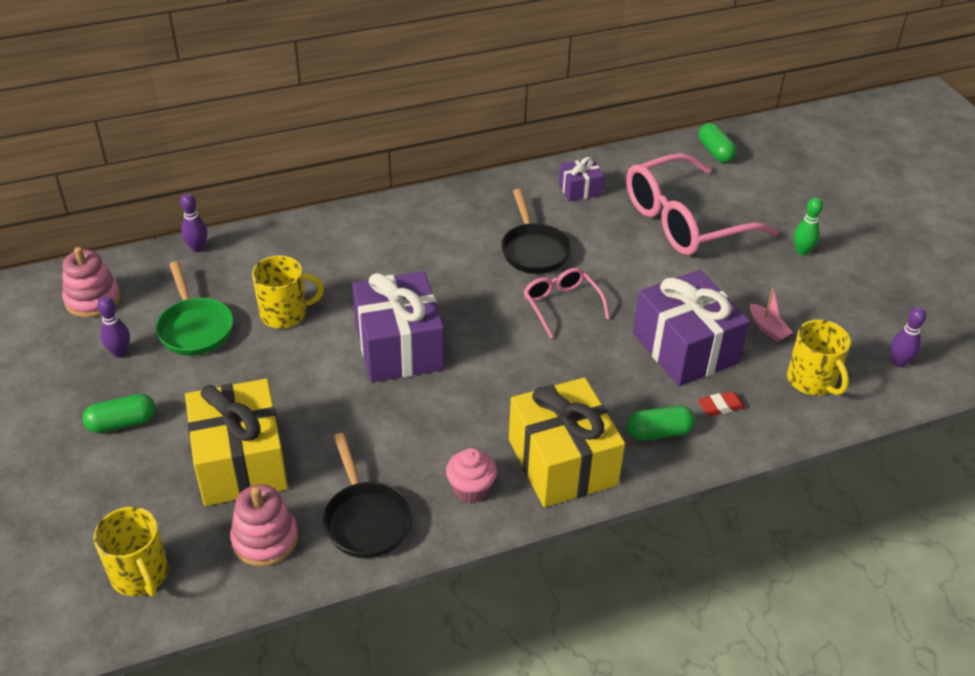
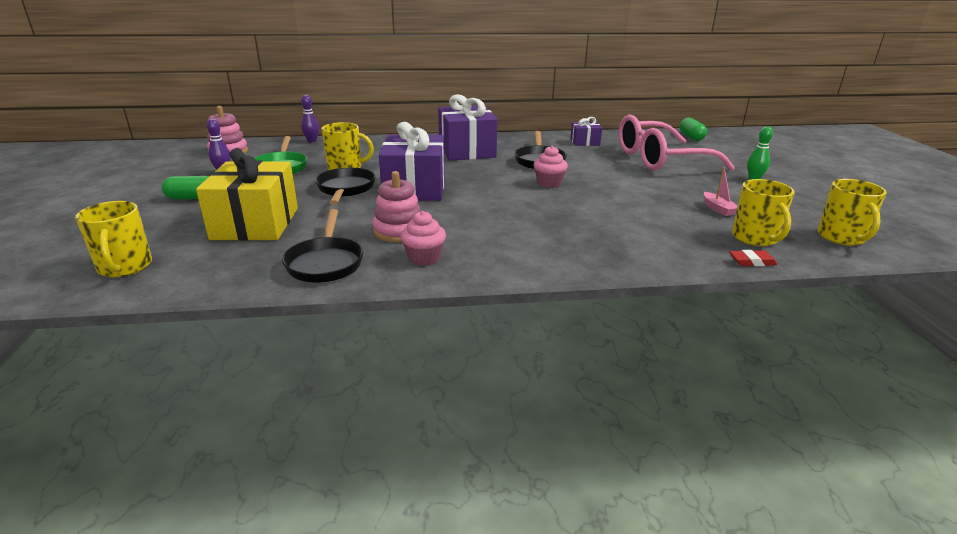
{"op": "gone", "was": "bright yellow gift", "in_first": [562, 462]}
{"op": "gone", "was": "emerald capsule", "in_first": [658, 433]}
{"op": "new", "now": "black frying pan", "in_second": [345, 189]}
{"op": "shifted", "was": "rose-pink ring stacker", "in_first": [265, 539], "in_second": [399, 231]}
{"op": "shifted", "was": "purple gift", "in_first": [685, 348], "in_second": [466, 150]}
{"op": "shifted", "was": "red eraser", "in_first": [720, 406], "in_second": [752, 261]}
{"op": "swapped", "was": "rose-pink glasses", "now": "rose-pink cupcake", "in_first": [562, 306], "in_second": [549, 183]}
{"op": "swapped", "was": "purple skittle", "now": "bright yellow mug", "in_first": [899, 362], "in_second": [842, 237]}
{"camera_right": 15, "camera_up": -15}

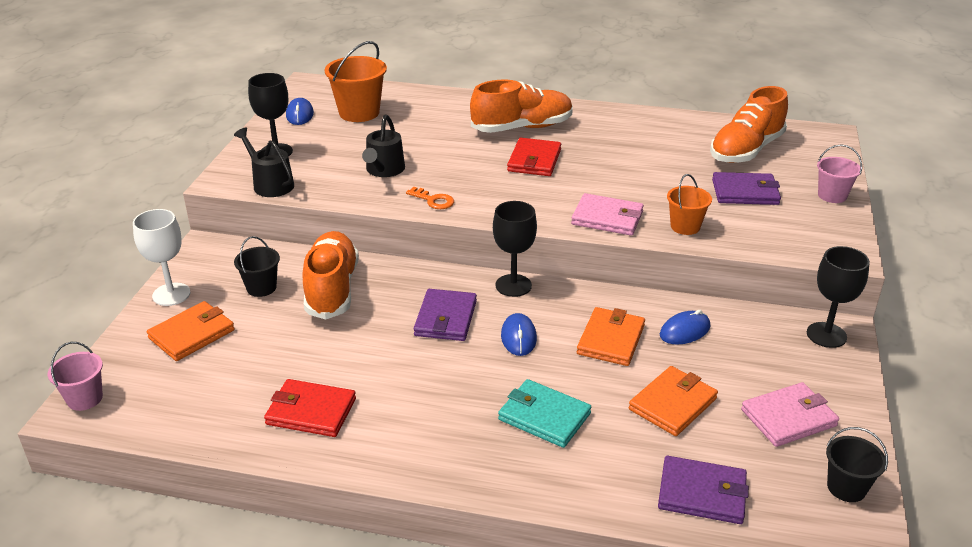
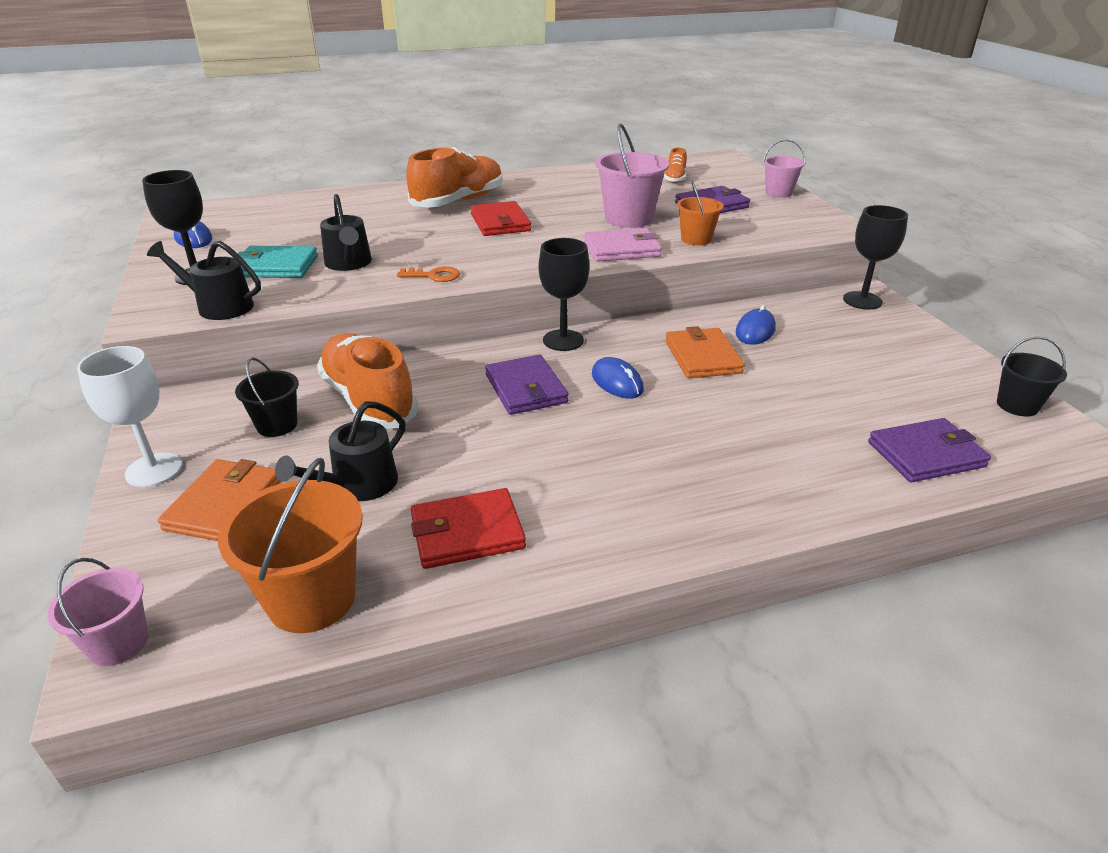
{"op": "gone", "was": "orange-coloured card wallet", "in_first": [672, 404]}
{"op": "gone", "was": "rose-pink card wallet", "in_first": [788, 417]}
{"op": "new", "now": "black watering pot", "in_second": [358, 485]}
{"op": "new", "now": "rose-pink sand bucket", "in_second": [628, 219]}
{"op": "shifted", "was": "orange-coloured sand bucket", "in_first": [359, 112], "in_second": [311, 599]}
{"op": "shifted", "was": "teal card wallet", "in_first": [544, 416], "in_second": [276, 266]}
{"op": "scaled", "was": "orange-coloured shoe", "in_first": [746, 150], "in_second": [675, 178], "ratio": 0.48}
{"camera_right": -30, "camera_up": 0}

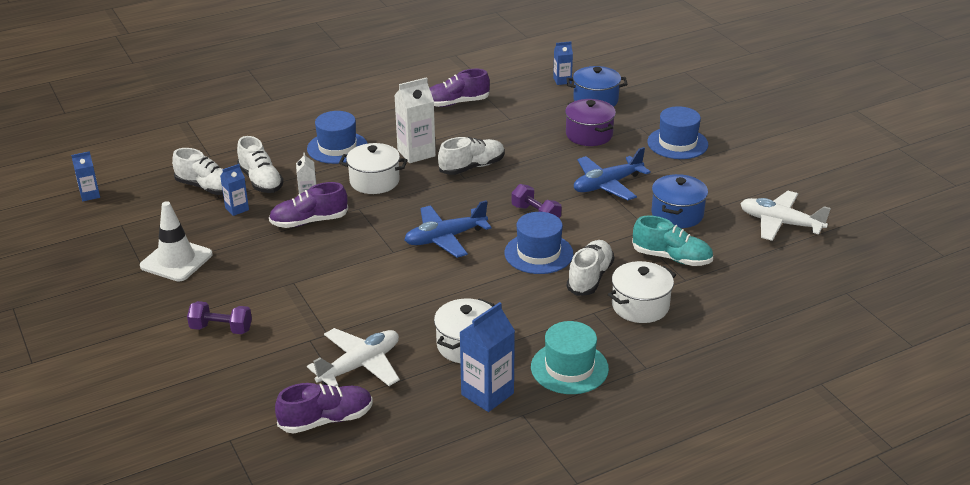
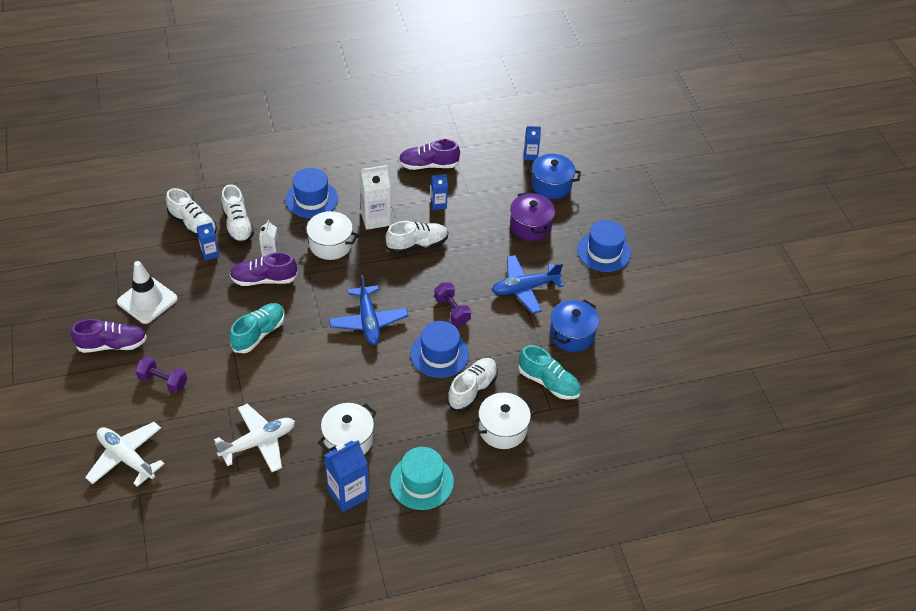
{"op": "new", "now": "teal shoe", "in_second": [259, 333]}
{"op": "shifted", "was": "blue juice carton", "in_first": [90, 195], "in_second": [438, 204]}
{"op": "shifted", "was": "purple shoe", "in_first": [326, 420], "in_second": [112, 344]}
{"op": "shifted", "was": "snow-white plane", "in_first": [780, 223], "in_second": [126, 458]}
{"op": "rotated", "was": "blue plane", "in_first": [445, 238], "in_second": [368, 321], "clockwise": -90}
{"camera_right": 10, "camera_up": 15}

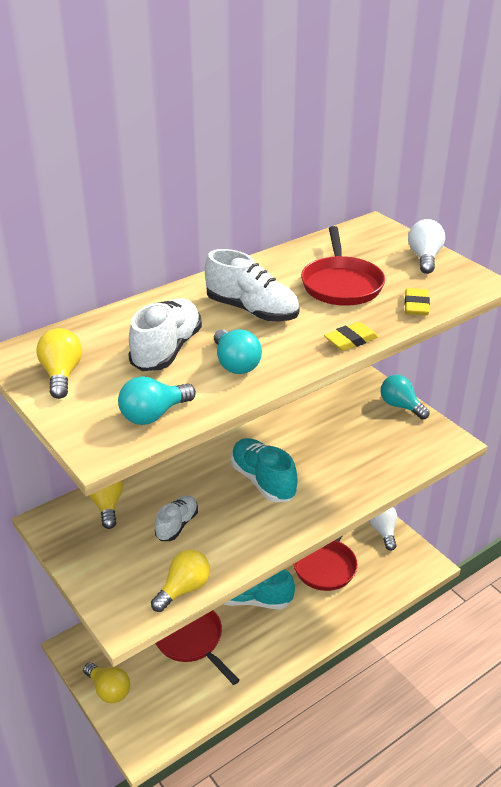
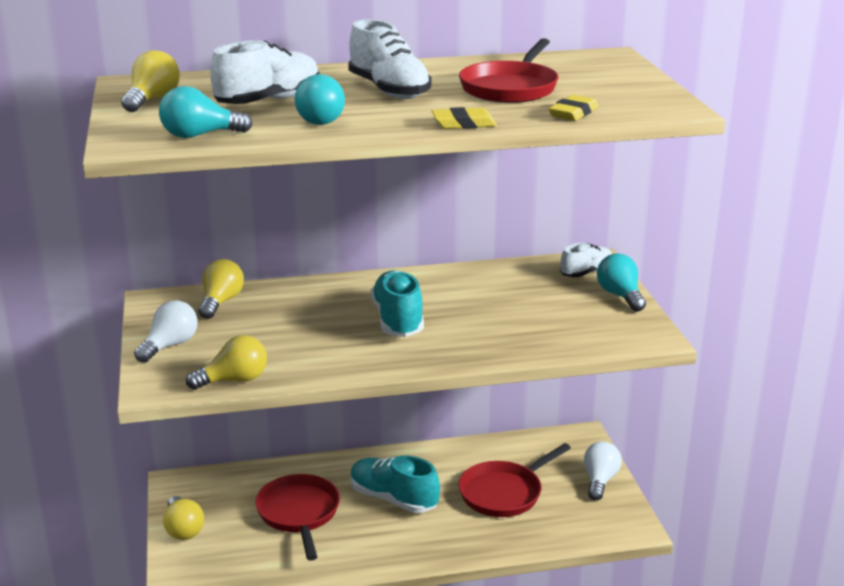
{"op": "shifted", "was": "snow-white shoe", "in_first": [177, 525], "in_second": [586, 272]}
{"op": "shifted", "was": "snow-white lightbulb", "in_first": [424, 258], "in_second": [170, 345]}
{"camera_right": 25, "camera_up": -10}

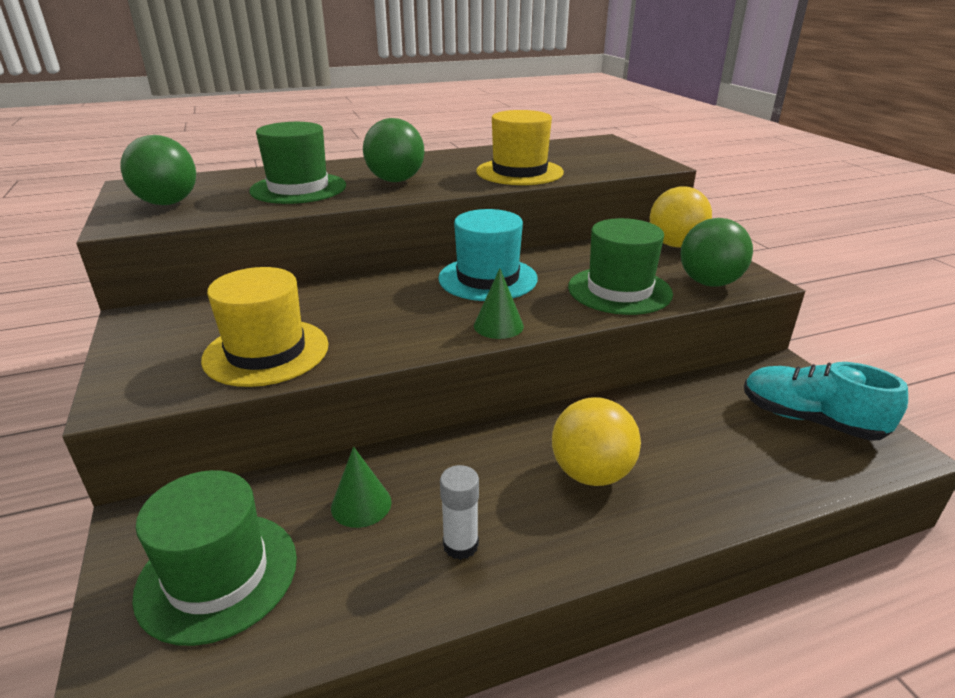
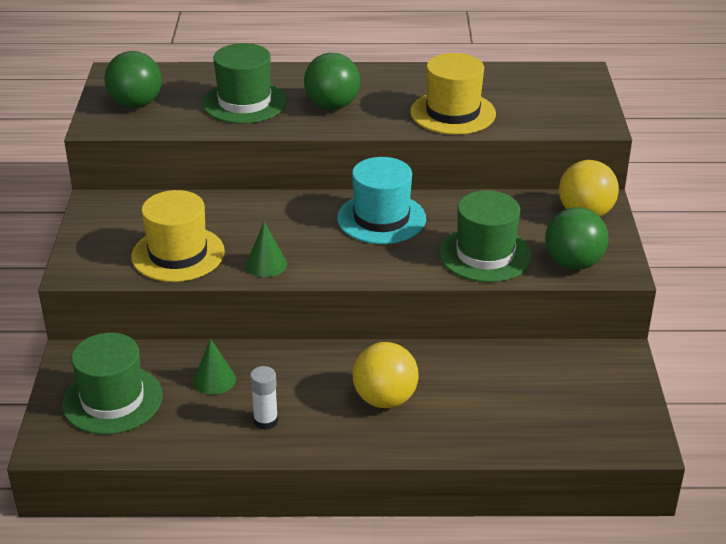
{"op": "gone", "was": "teal shoe", "in_first": [810, 420]}
{"op": "shifted", "was": "emerald cone shape", "in_first": [498, 326], "in_second": [266, 264]}
{"camera_right": 20, "camera_up": 5}

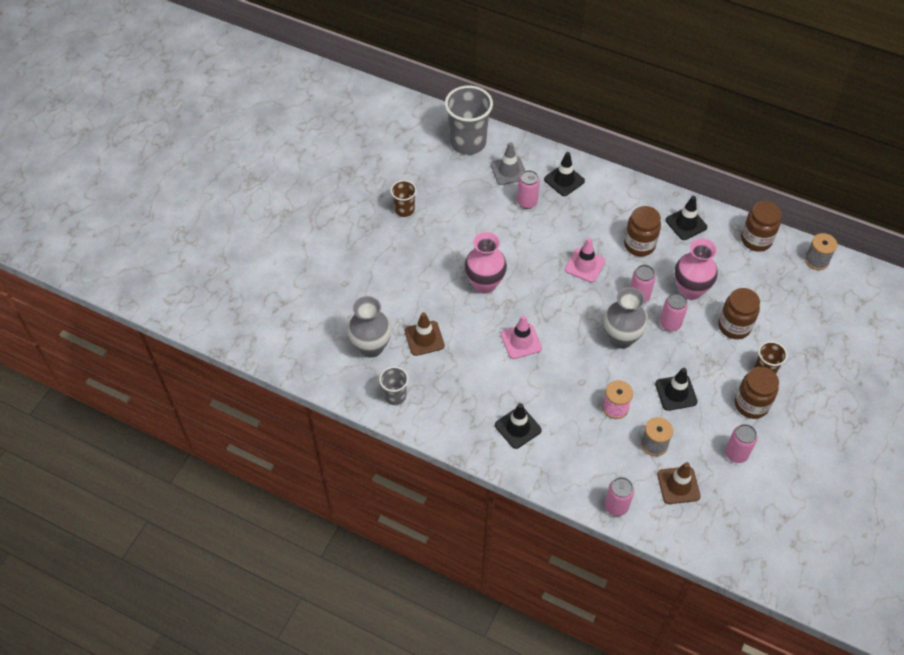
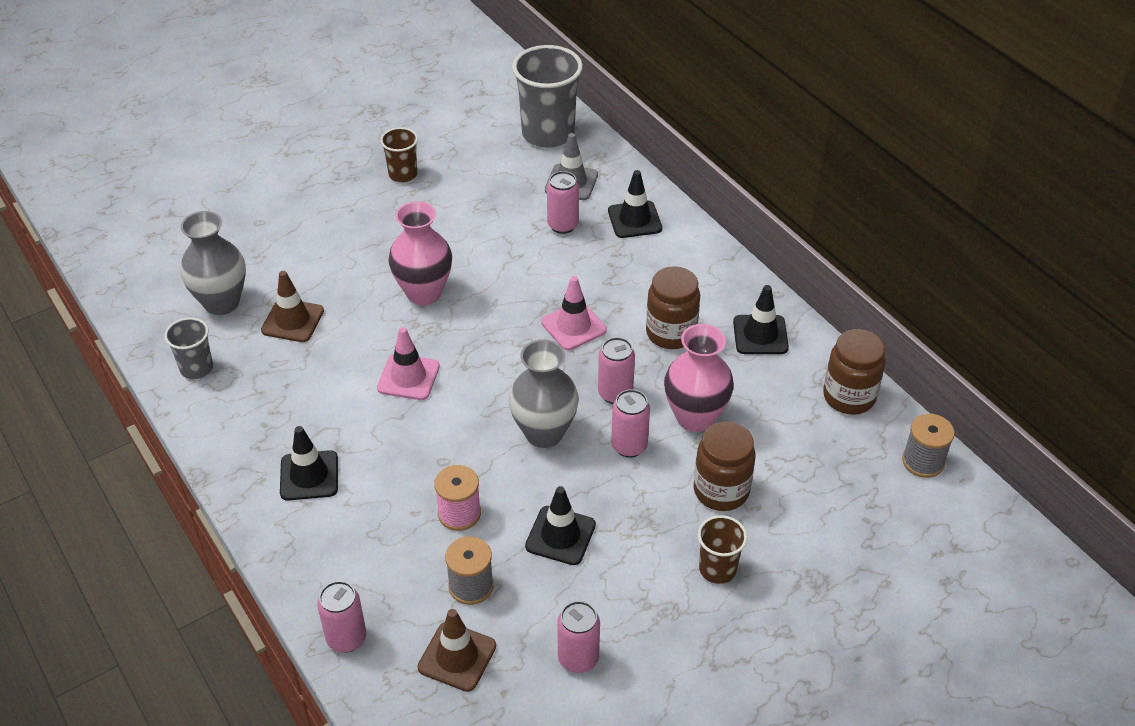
{"op": "gone", "was": "brown jam jar", "in_first": [751, 404]}
{"camera_right": 30, "camera_up": -10}

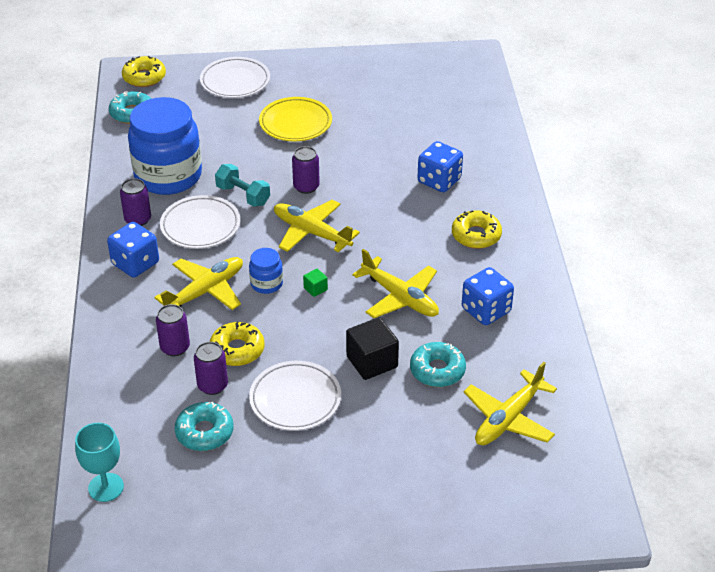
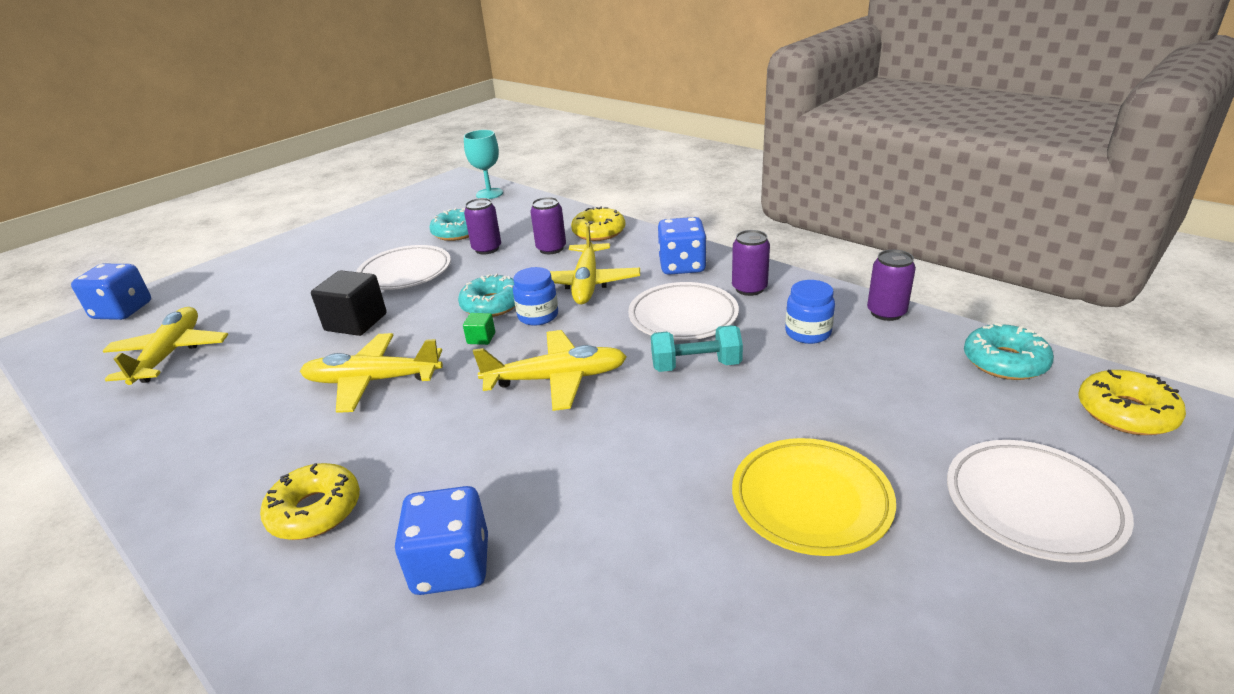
{"op": "shifted", "was": "bright yellow doughnut", "in_first": [237, 350], "in_second": [599, 232]}
{"op": "shifted", "was": "purple soda can", "in_first": [306, 187], "in_second": [886, 312]}
{"op": "shifted", "was": "teal doughnut", "in_first": [437, 370], "in_second": [492, 304]}
{"op": "shifted", "was": "blue die", "in_first": [486, 310], "in_second": [122, 311]}
{"op": "scaled", "was": "blue jam jar", "in_first": [168, 176], "in_second": [808, 333], "ratio": 0.44}
{"camera_right": 140, "camera_up": -10}

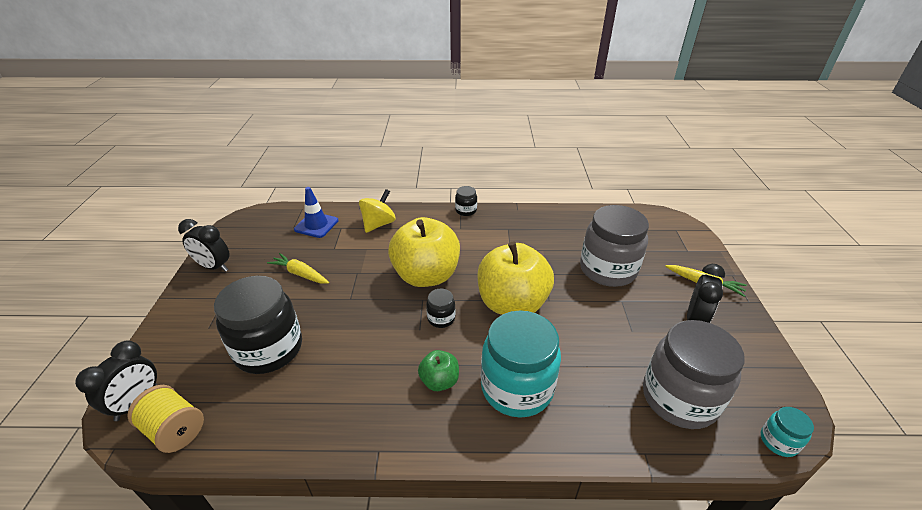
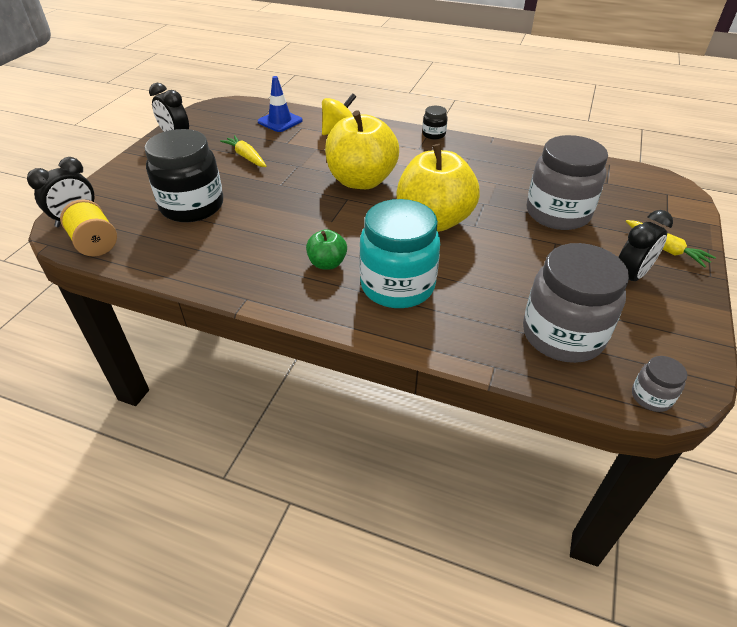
{"op": "gone", "was": "black jam jar", "in_first": [441, 318]}
{"op": "repainted", "was": "teal jam jar", "now": "gray jam jar", "in_first": [778, 441], "in_second": [651, 397]}
{"camera_right": 20, "camera_up": 5}

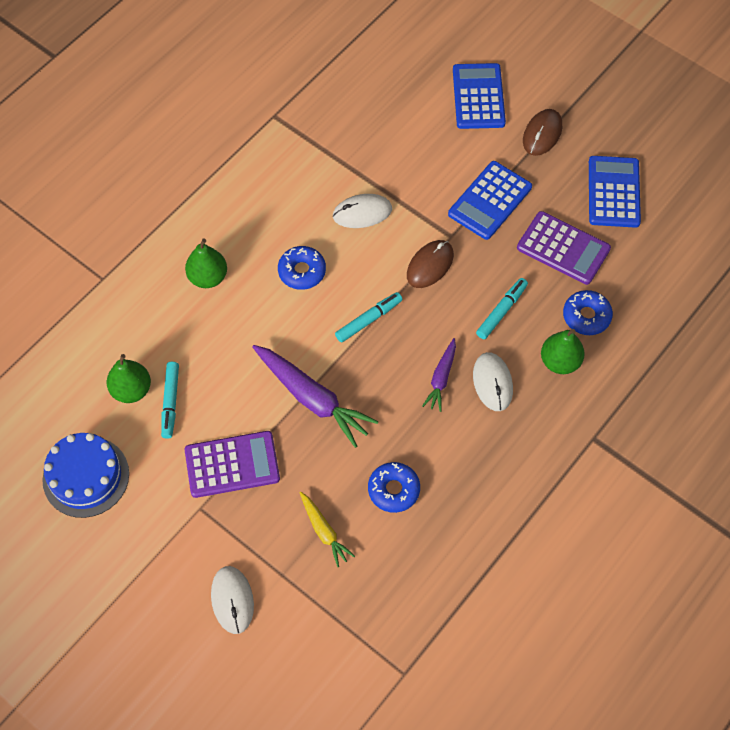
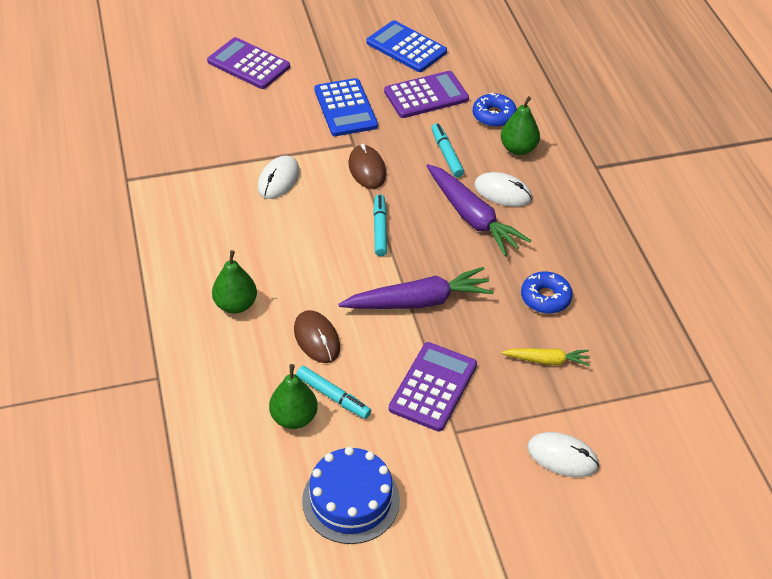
{"op": "gone", "was": "blue doughnut", "in_first": [302, 271]}
{"op": "shifted", "was": "brown computer mouse", "in_first": [542, 134], "in_second": [317, 339]}
{"op": "repainted", "was": "blue pocket calculator", "now": "purple pocket calculator", "in_first": [478, 97], "in_second": [248, 64]}
{"op": "scaled", "was": "purple toy carrot", "in_first": [441, 378], "in_second": [472, 217], "ratio": 1.82}
{"camera_right": -55, "camera_up": -15}

